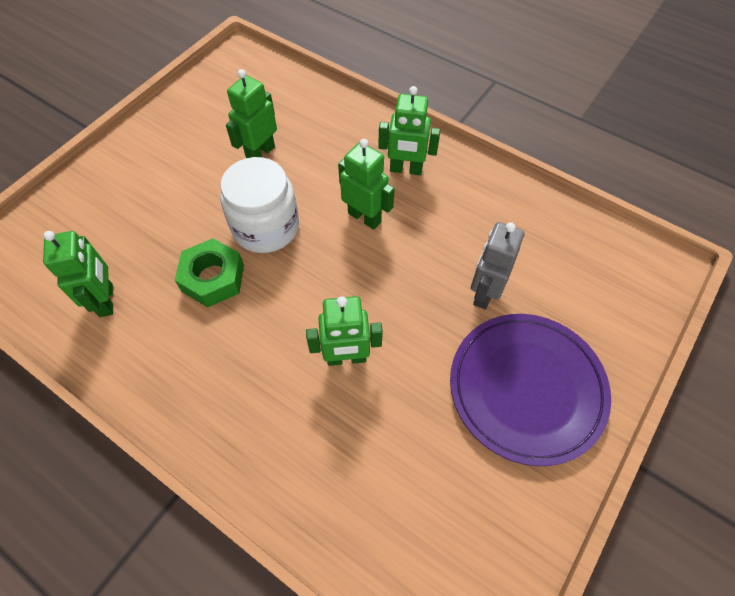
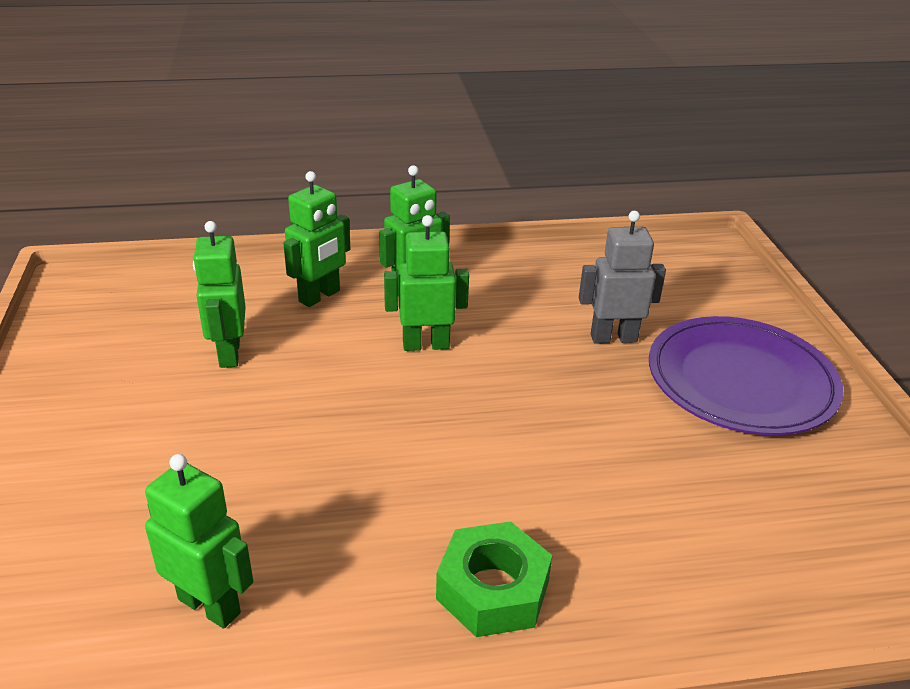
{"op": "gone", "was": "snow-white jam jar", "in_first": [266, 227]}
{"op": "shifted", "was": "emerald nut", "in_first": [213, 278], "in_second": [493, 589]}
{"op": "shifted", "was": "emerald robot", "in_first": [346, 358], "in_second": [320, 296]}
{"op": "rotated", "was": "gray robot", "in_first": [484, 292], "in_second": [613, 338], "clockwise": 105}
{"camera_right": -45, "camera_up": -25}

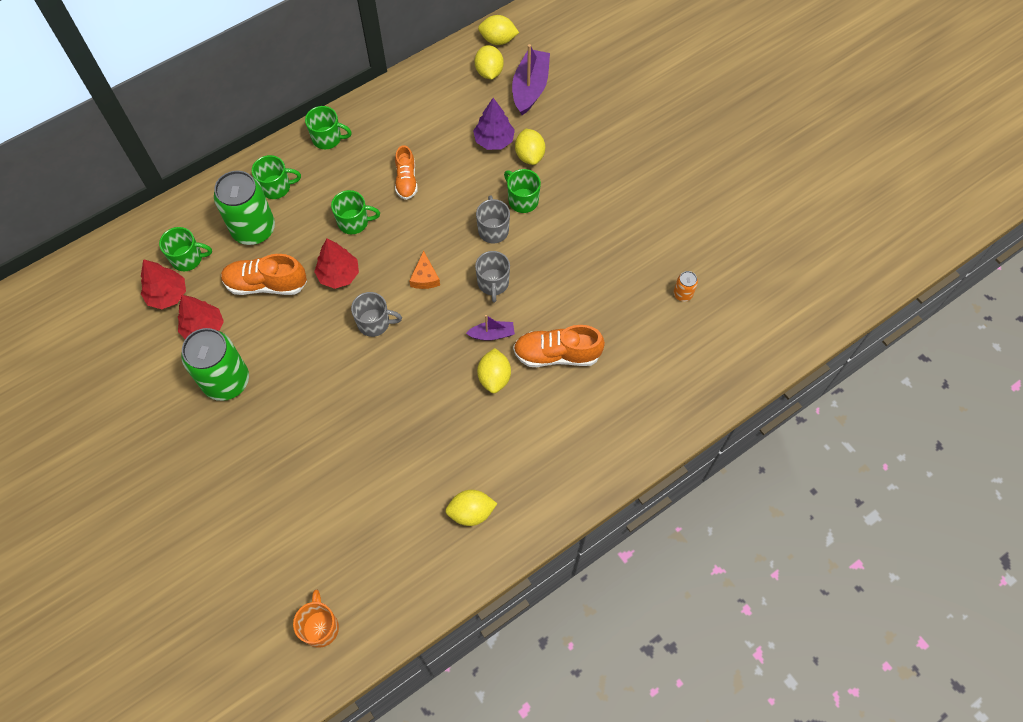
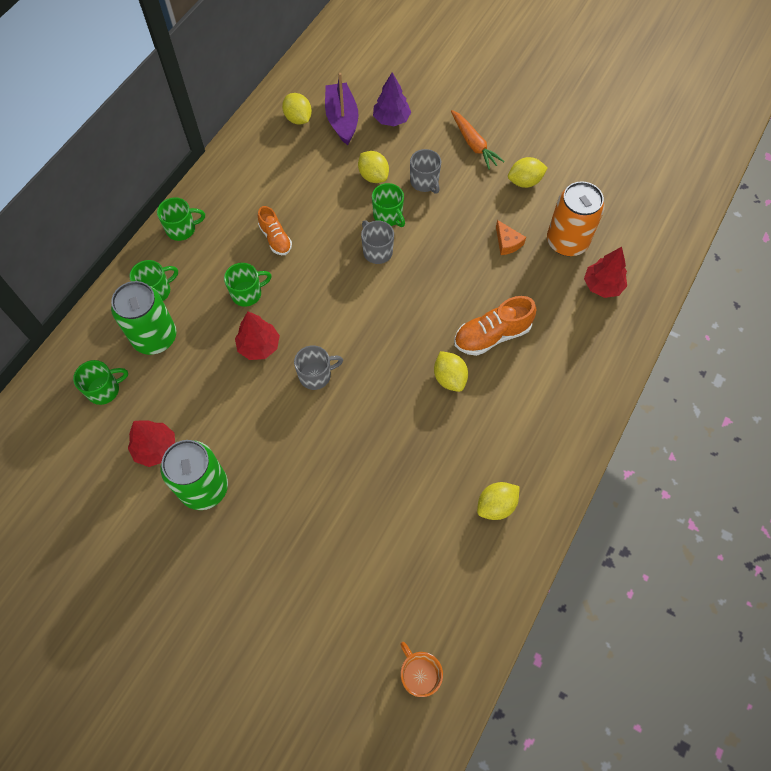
{"op": "gone", "was": "orange-coloured shoe", "in_first": [266, 284]}
{"op": "gone", "was": "purple toy boat", "in_first": [492, 334]}
{"op": "new", "now": "orange-coloured toy carrot", "in_second": [473, 144]}
{"op": "shifted", "was": "red fir tree", "in_first": [167, 295], "in_second": [602, 286]}
{"op": "shifted", "was": "orange-coloured cheese wedge", "in_first": [425, 277], "in_second": [507, 242]}
{"op": "shifted", "was": "purple fir tree", "in_first": [494, 140], "in_second": [391, 119]}
{"op": "shifted", "was": "gray mug", "in_first": [493, 283], "in_second": [424, 182]}
{"op": "shifted", "was": "bright yellow citrus fruit", "in_first": [498, 40], "in_second": [524, 182]}
{"op": "rotated", "was": "emerald mug", "in_first": [522, 200], "in_second": [388, 216], "clockwise": -150}
{"op": "scaled", "was": "orange-coloured soda can", "in_first": [683, 294], "in_second": [567, 242], "ratio": 2.34}
{"camera_right": -25, "camera_up": 0}

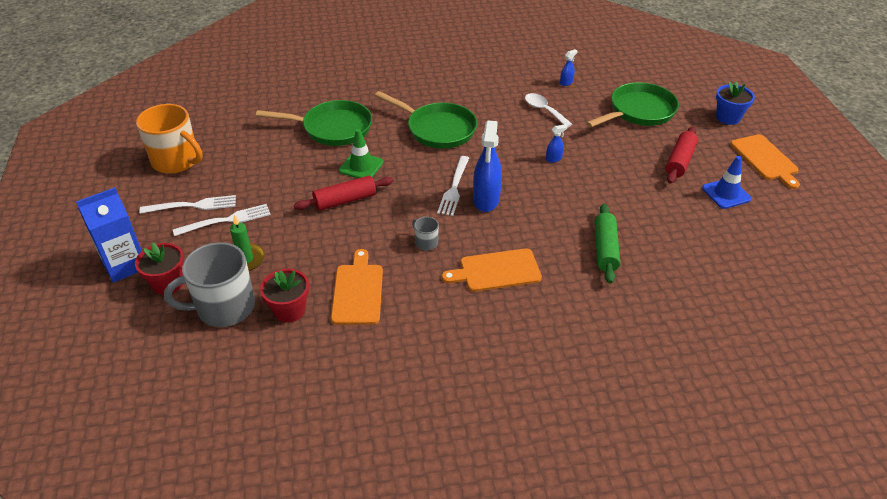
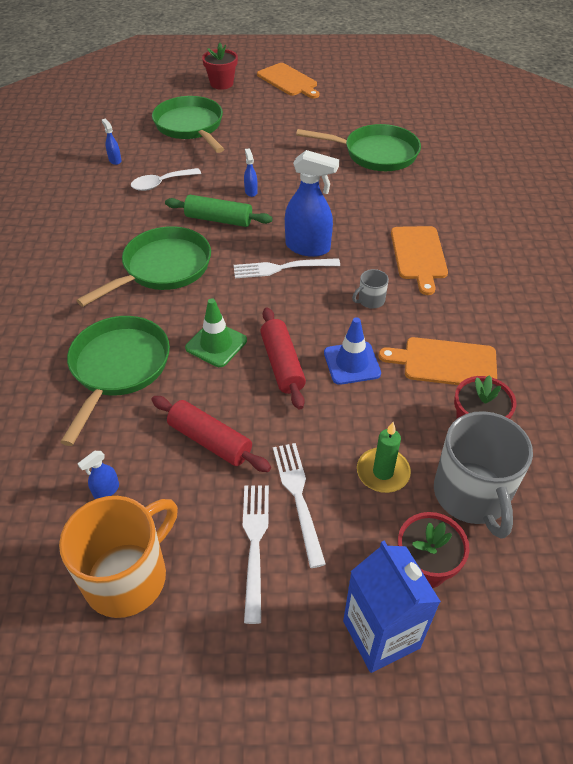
{"op": "new", "now": "blue spray bottle", "in_second": [106, 490]}
{"op": "new", "now": "emerald frying pan", "in_second": [376, 154]}
{"op": "shifted", "was": "emerald dough roller", "in_first": [605, 249], "in_second": [219, 219]}
{"op": "shifted", "was": "red dough roller", "in_first": [679, 161], "in_second": [210, 441]}
{"op": "shifted", "was": "blue traffic cone", "in_first": [726, 194], "in_second": [352, 363]}
{"op": "repainted", "was": "blue potted plant", "now": "red potted plant", "in_first": [728, 117], "in_second": [221, 83]}
{"op": "rotated", "was": "snow-white table fork", "in_first": [454, 188], "in_second": [281, 268], "clockwise": 150}
{"op": "rotated", "was": "orange-coloured cutting board", "in_first": [765, 159], "in_second": [288, 81], "clockwise": 60}
{"camera_right": -80, "camera_up": 5}

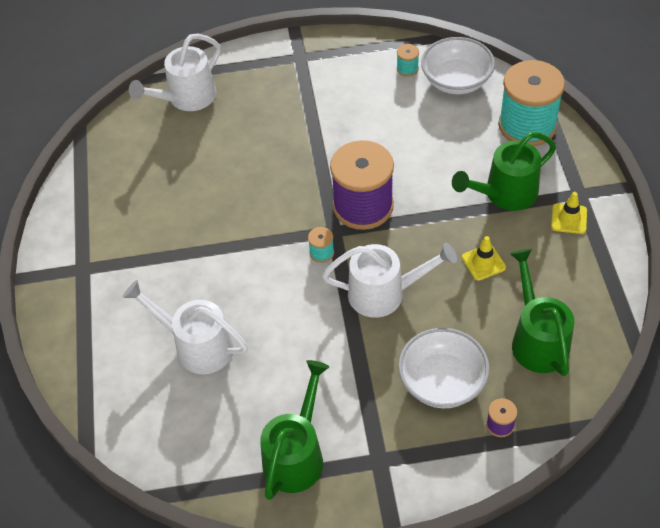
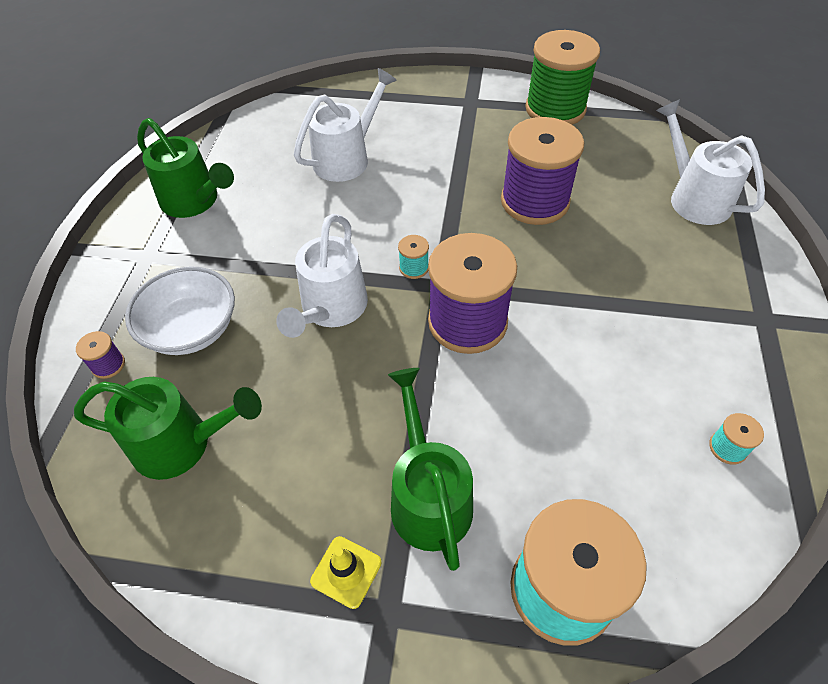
{"op": "gone", "was": "snow-white deep dish", "in_first": [456, 81]}
{"op": "gone", "was": "bright yellow traffic cone", "in_first": [483, 262]}
{"op": "new", "now": "purple bobbin", "in_second": [534, 201]}
{"op": "new", "now": "emerald bobbin", "in_second": [555, 109]}
{"camera_right": 105, "camera_up": 0}

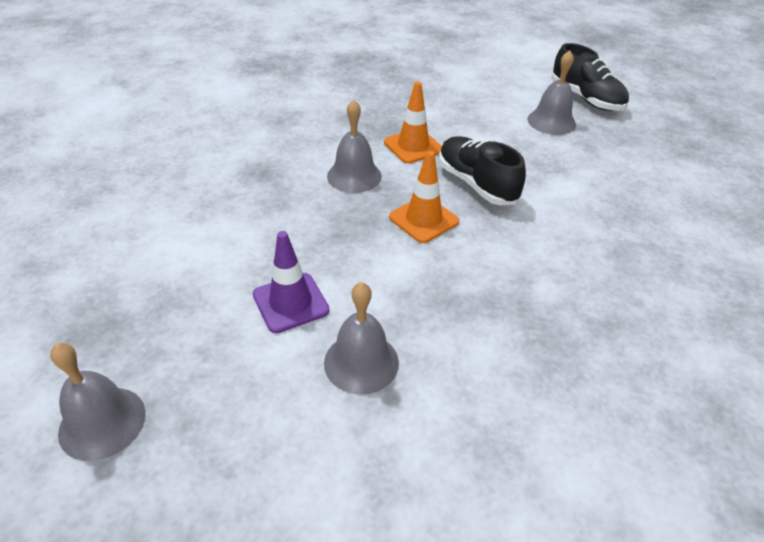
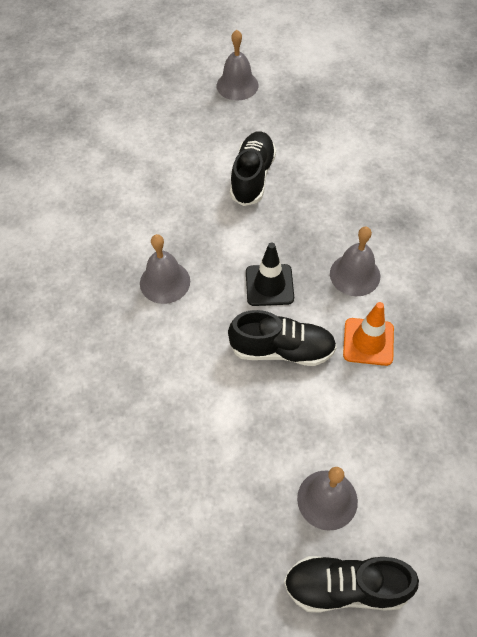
{"op": "shifted", "was": "gray bell", "in_first": [361, 362], "in_second": [165, 282]}
{"op": "swapped", "was": "purple traffic cone", "now": "black shoe", "in_first": [290, 302], "in_second": [252, 177]}
{"op": "repainted", "was": "orange-coloured traffic cone", "now": "black traffic cone", "in_first": [423, 219], "in_second": [269, 285]}
{"camera_right": 130, "camera_up": 15}

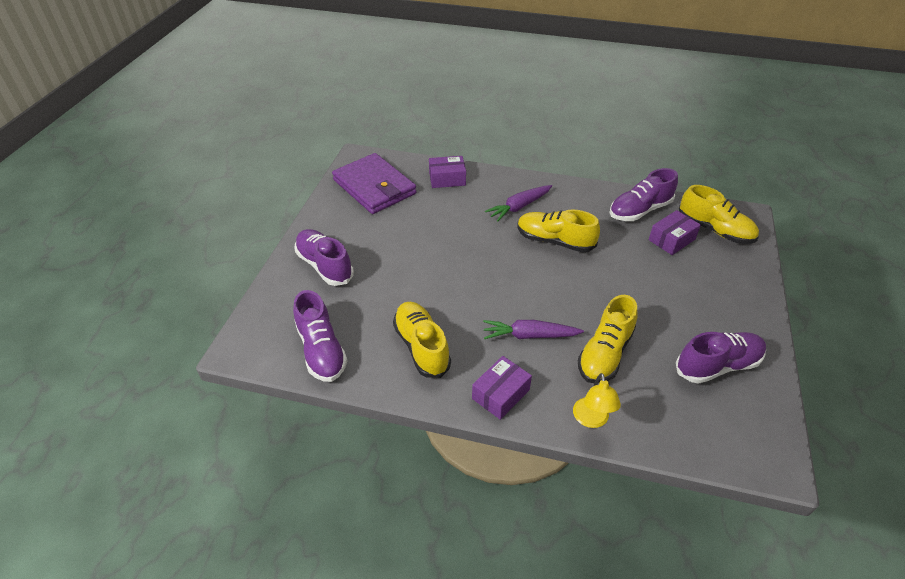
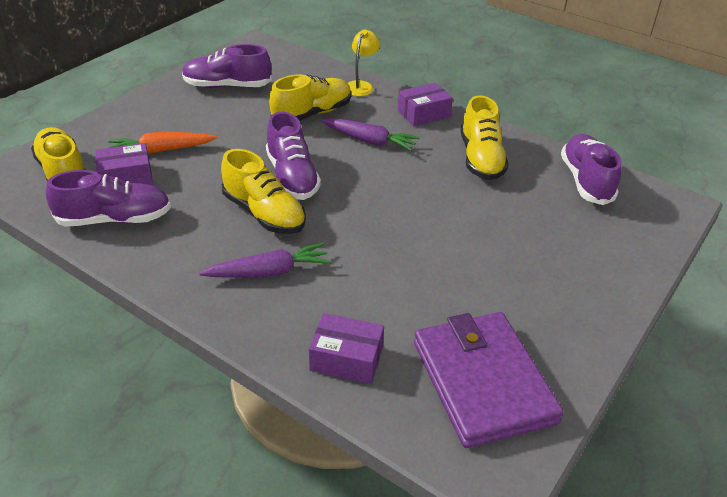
{"op": "new", "now": "orange-coloured toy carrot", "in_second": [161, 150]}
{"op": "shifted", "was": "purple shoe", "in_first": [324, 265], "in_second": [292, 177]}
{"camera_right": -160, "camera_up": -5}

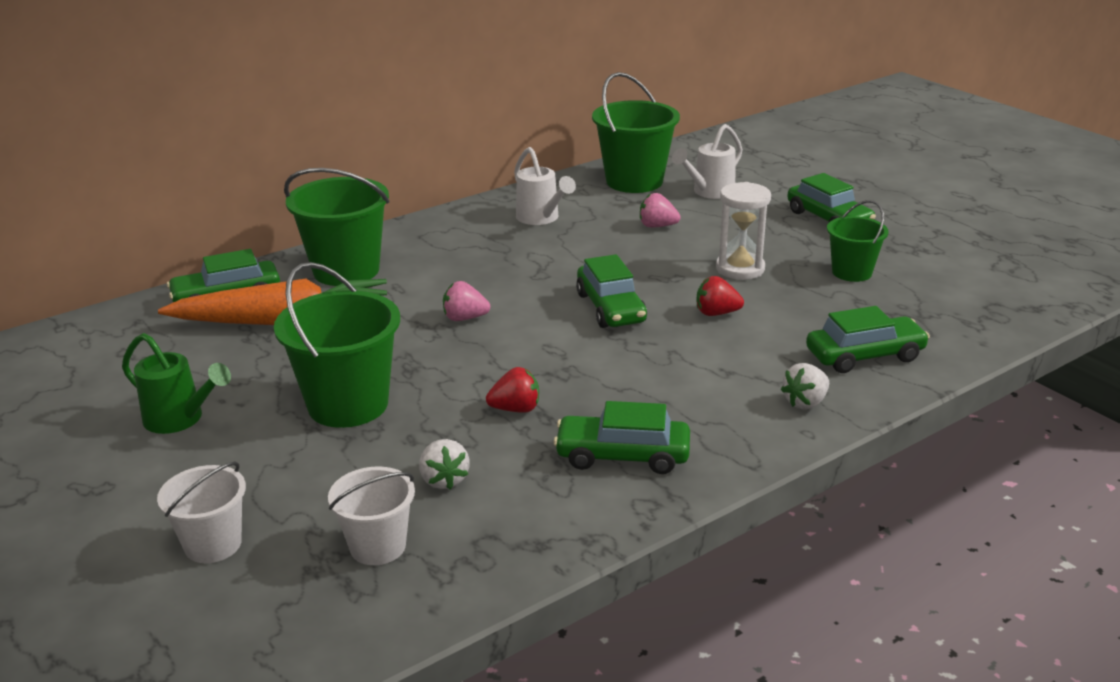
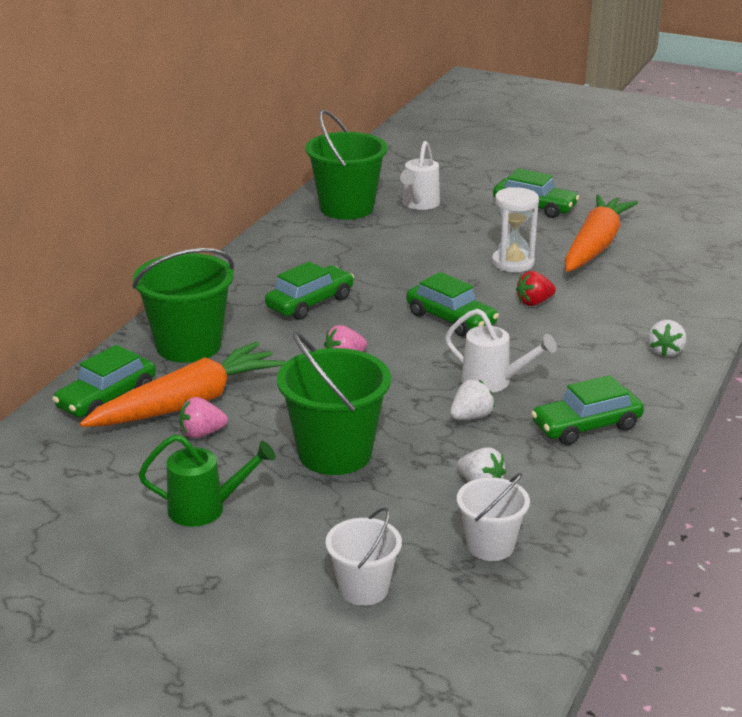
{"op": "shifted", "was": "snow-white watering pot", "in_first": [541, 218], "in_second": [493, 382]}
{"op": "shifted", "was": "rose-pink strawberry", "in_first": [657, 226], "in_second": [202, 433]}
{"op": "shifted", "was": "emerald automobile", "in_first": [865, 356], "in_second": [310, 303]}
{"op": "swapped", "was": "emerald sand bucket", "now": "orange-coloured toy carrot", "in_first": [852, 272], "in_second": [595, 246]}
{"op": "repainted", "was": "red strawberry", "now": "snow-white strawberry", "in_first": [516, 409], "in_second": [471, 417]}
{"camera_right": -30, "camera_up": 0}

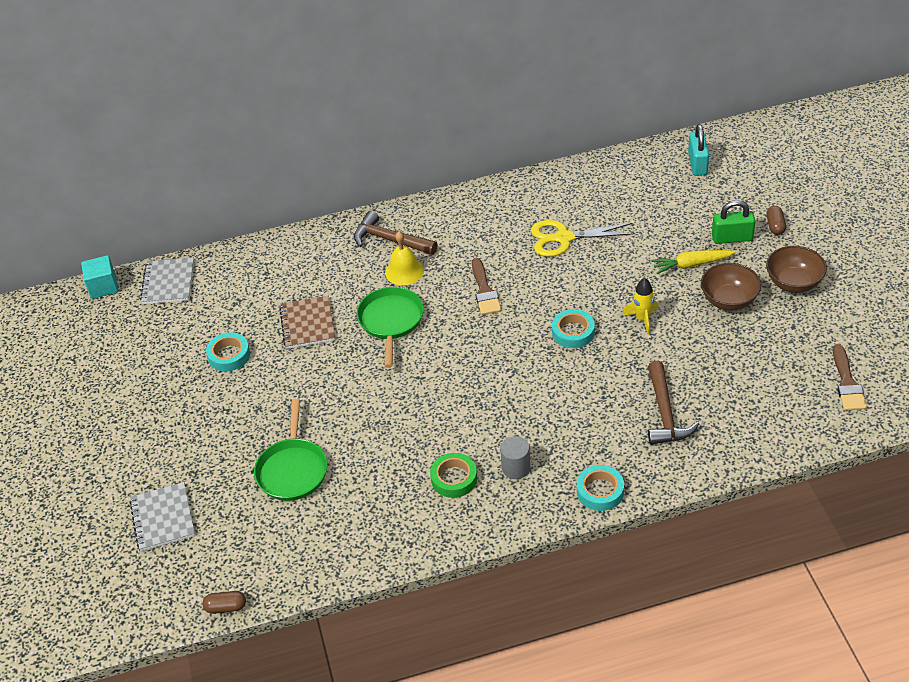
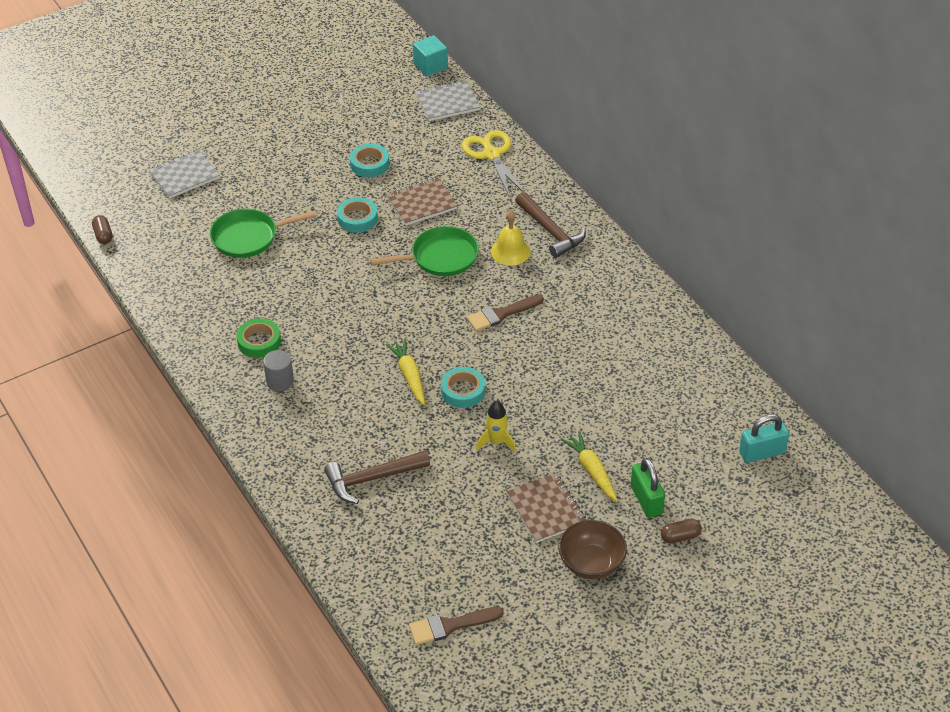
{"op": "new", "now": "bright yellow toy carrot", "in_second": [409, 376]}
{"op": "shifted", "was": "bright yellow shears", "in_first": [563, 238], "in_second": [491, 154]}
{"op": "shifted", "was": "teal sticky tape", "in_first": [600, 491], "in_second": [357, 218]}
{"op": "swapped", "was": "brown deep dish", "now": "brown exercise book", "in_first": [729, 300], "in_second": [546, 509]}
{"op": "rotated", "was": "brown hammer", "in_first": [390, 240], "in_second": [551, 231], "clockwise": 135}
{"camera_right": 70, "camera_up": 0}

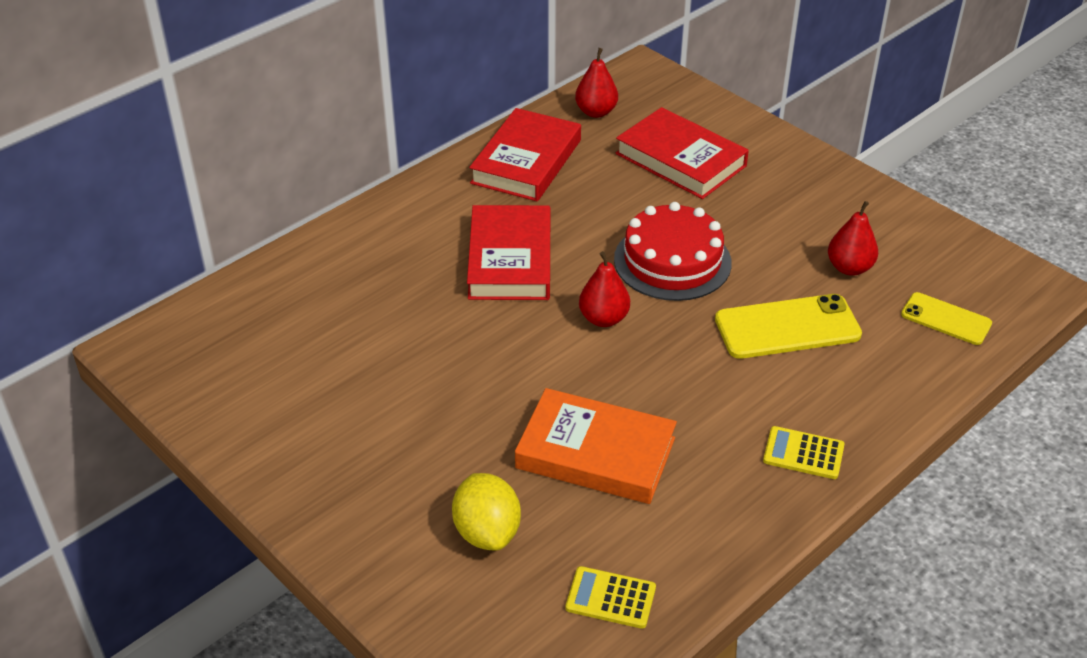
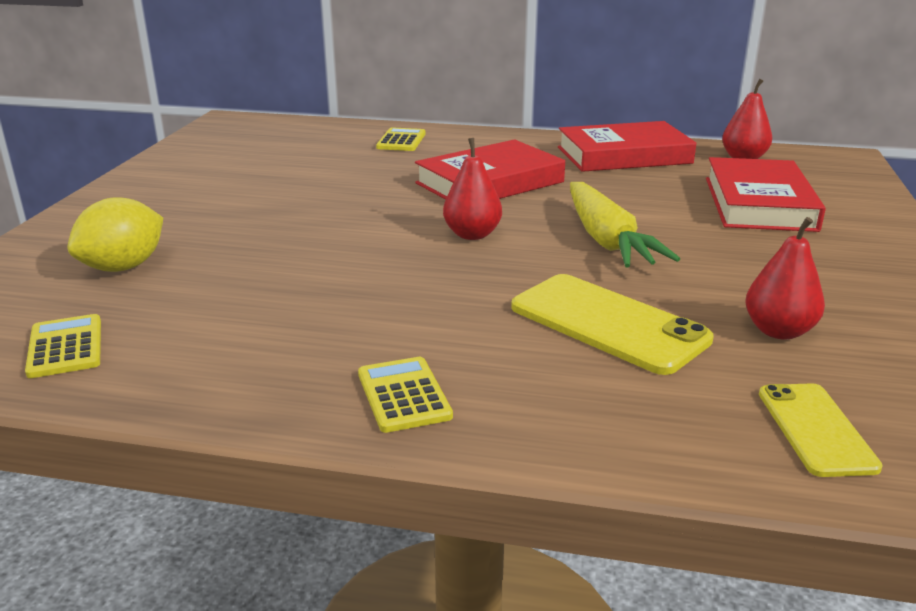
{"op": "gone", "was": "orange-coloured book", "in_first": [595, 453]}
{"op": "new", "now": "bright yellow pocket calculator", "in_second": [401, 141]}
{"op": "swapped", "was": "red gateau", "now": "bright yellow toy carrot", "in_first": [672, 261], "in_second": [606, 240]}
{"camera_right": 55, "camera_up": -15}

